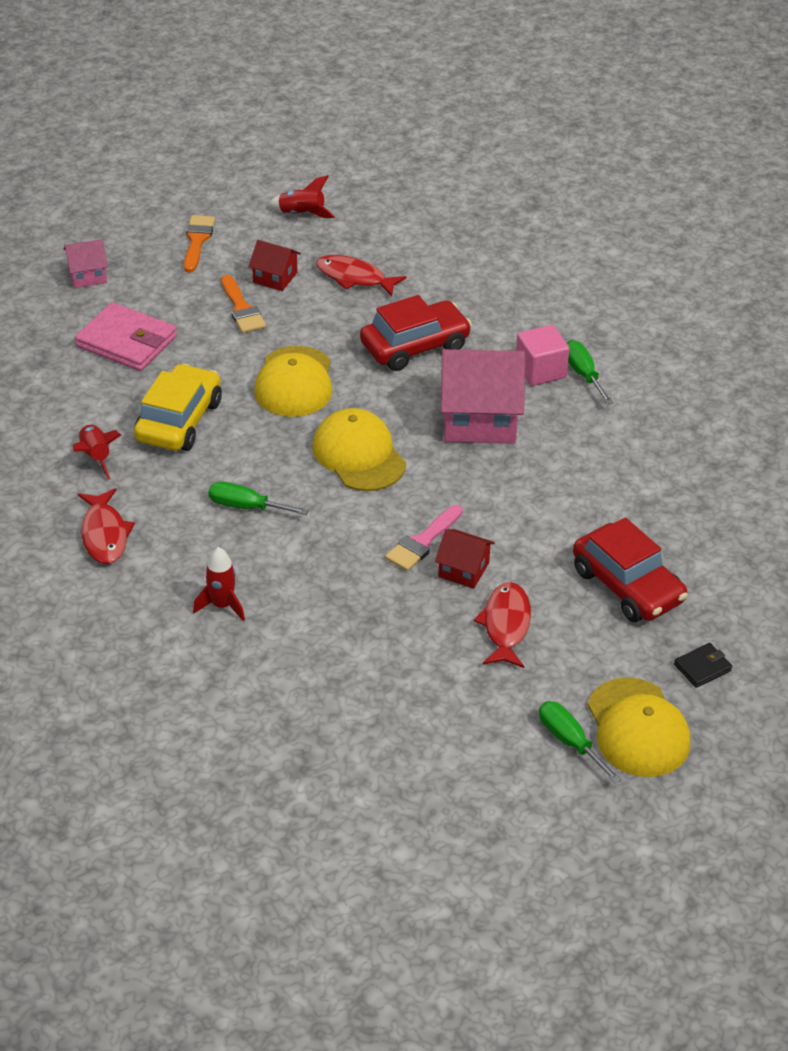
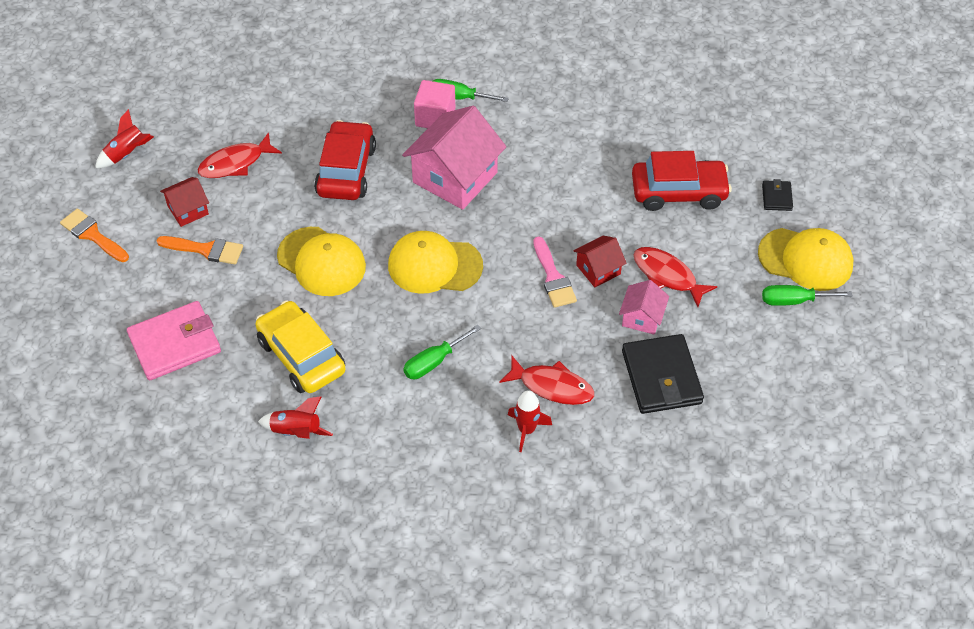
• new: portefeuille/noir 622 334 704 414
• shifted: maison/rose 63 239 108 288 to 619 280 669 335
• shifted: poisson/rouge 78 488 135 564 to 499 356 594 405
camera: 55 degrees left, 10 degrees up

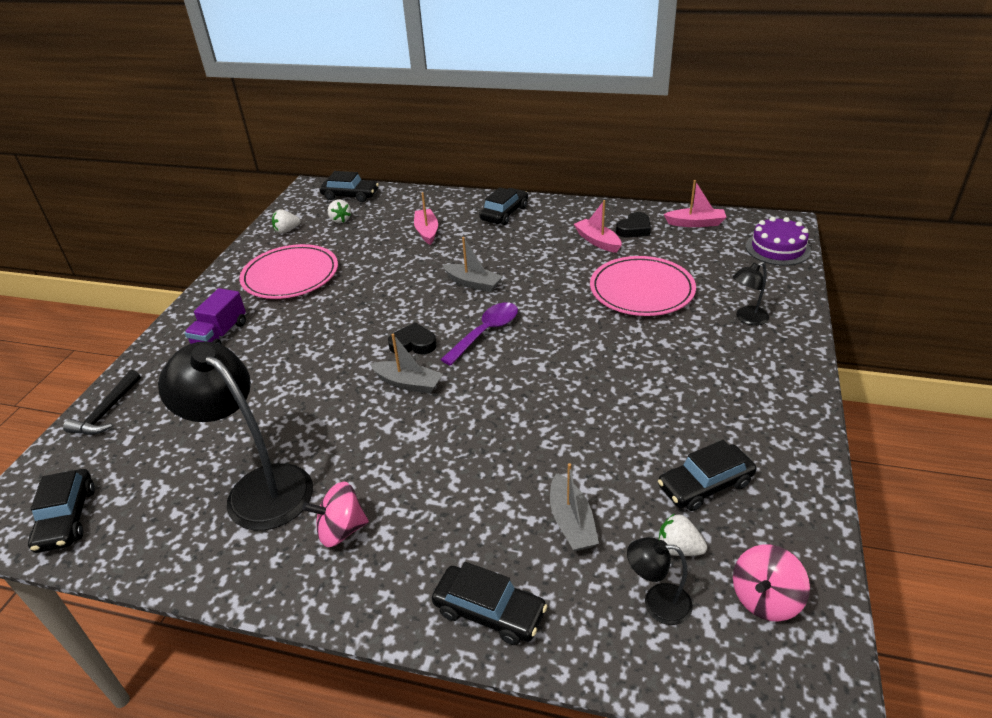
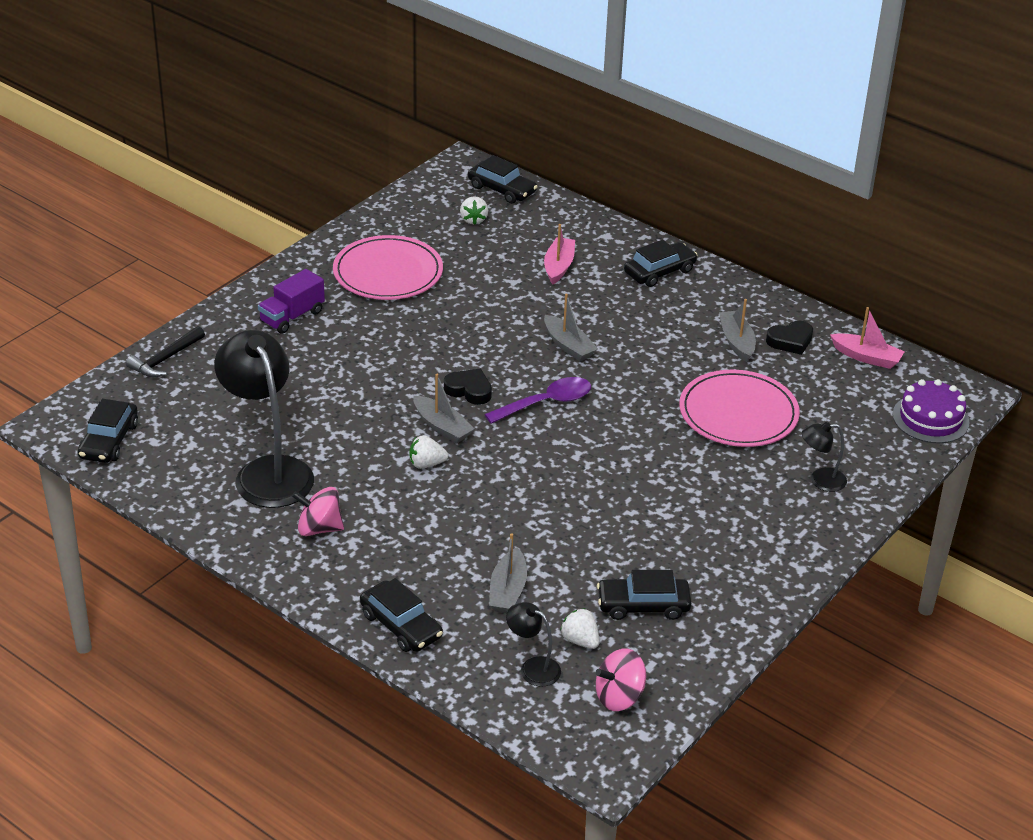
• shifted: fraise/blanc 272 209 301 234 to 409 435 448 469
• repainted: bateau/rose 574 200 622 253 to bateau/gris 719 299 756 362
camera: 20 degrees right, 0 degrees up

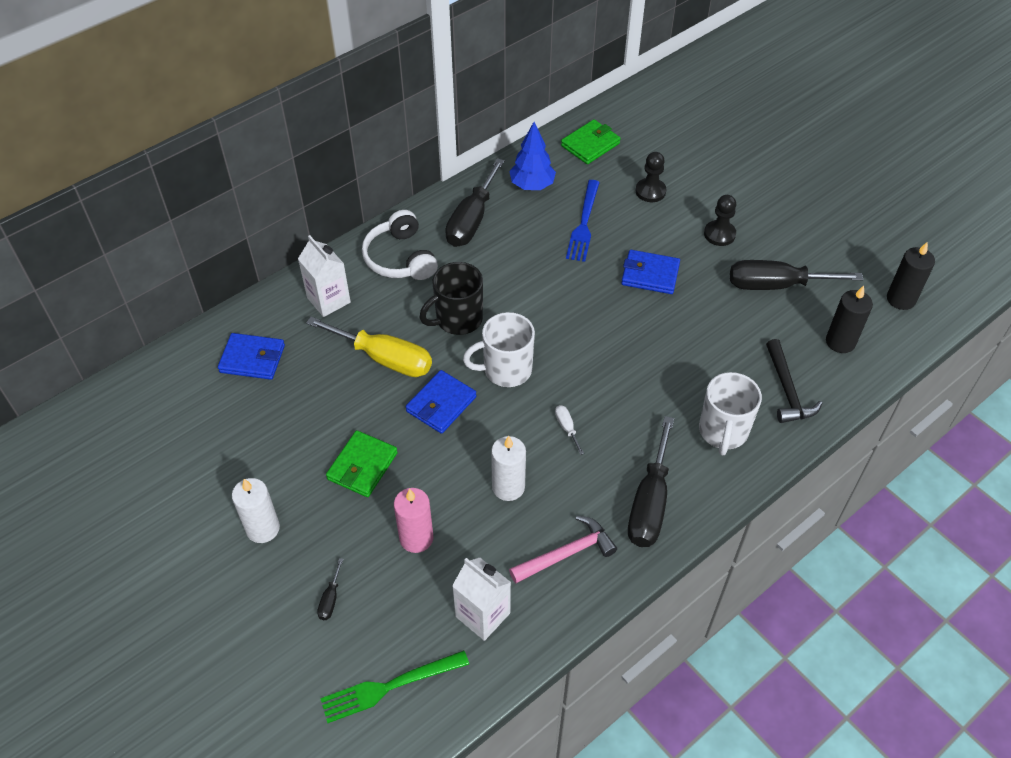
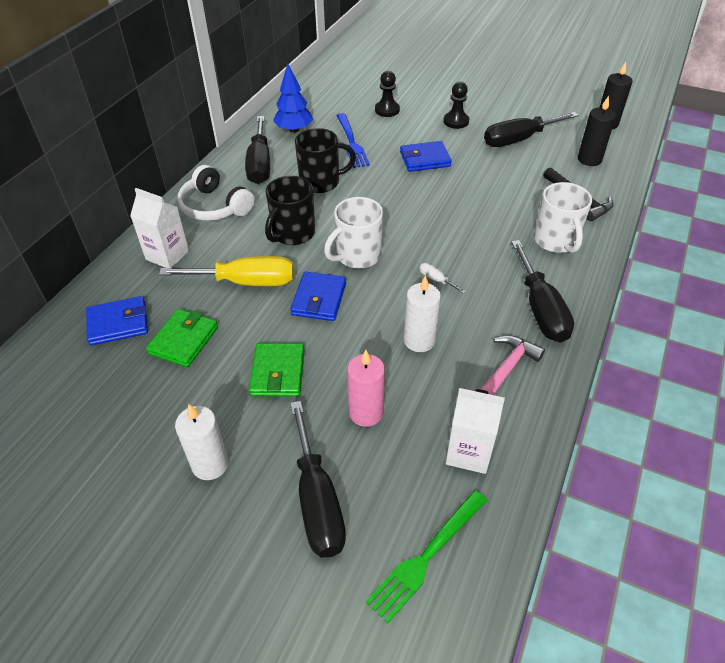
• new: tasse/noir 295 128 356 193
• shifted: portefeuille/vert 561 120 621 164 to 146 309 218 367
• scaled: tournevis/noir 317 558 343 620 = 290 401 346 557 x2.41
camera: 25 degrees left, 5 degrees down

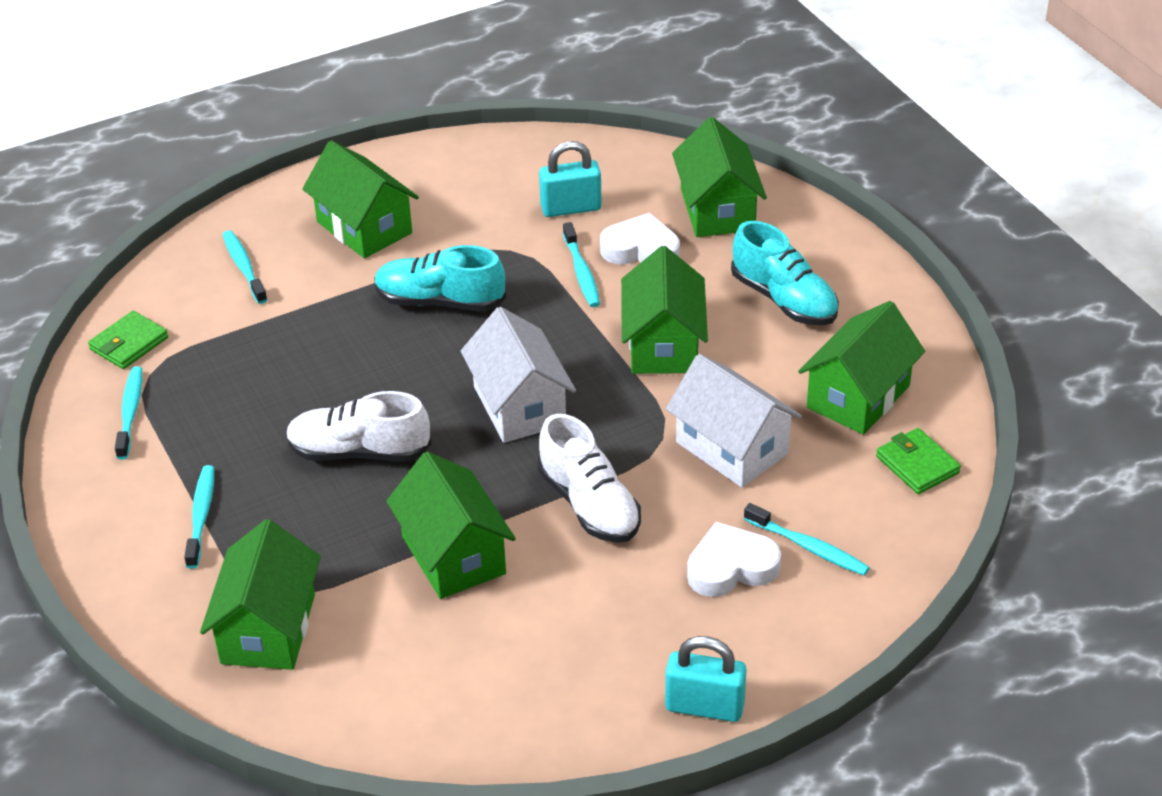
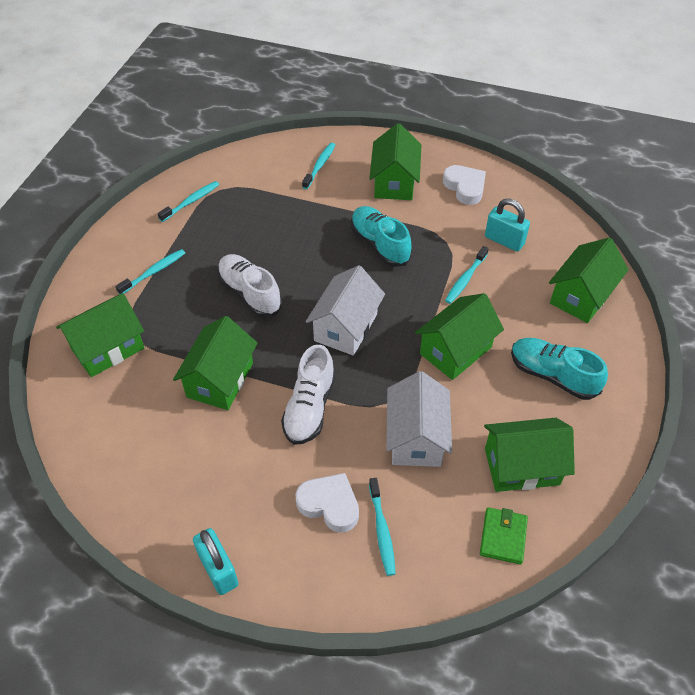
• gone: portefeuille/vert 88 311 168 369
• shifted: cœur/blanc 600 213 680 264 to 443 165 486 205
• rotated: chaussure/turquoise 731 221 839 325 = 511 338 608 400 120 degrees clockwise
camera: 45 degrees right, 10 degrees up

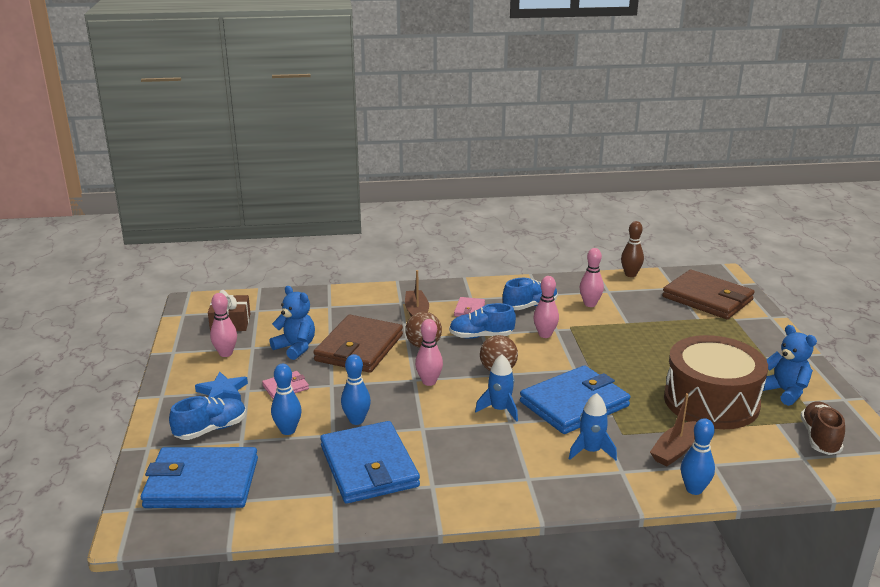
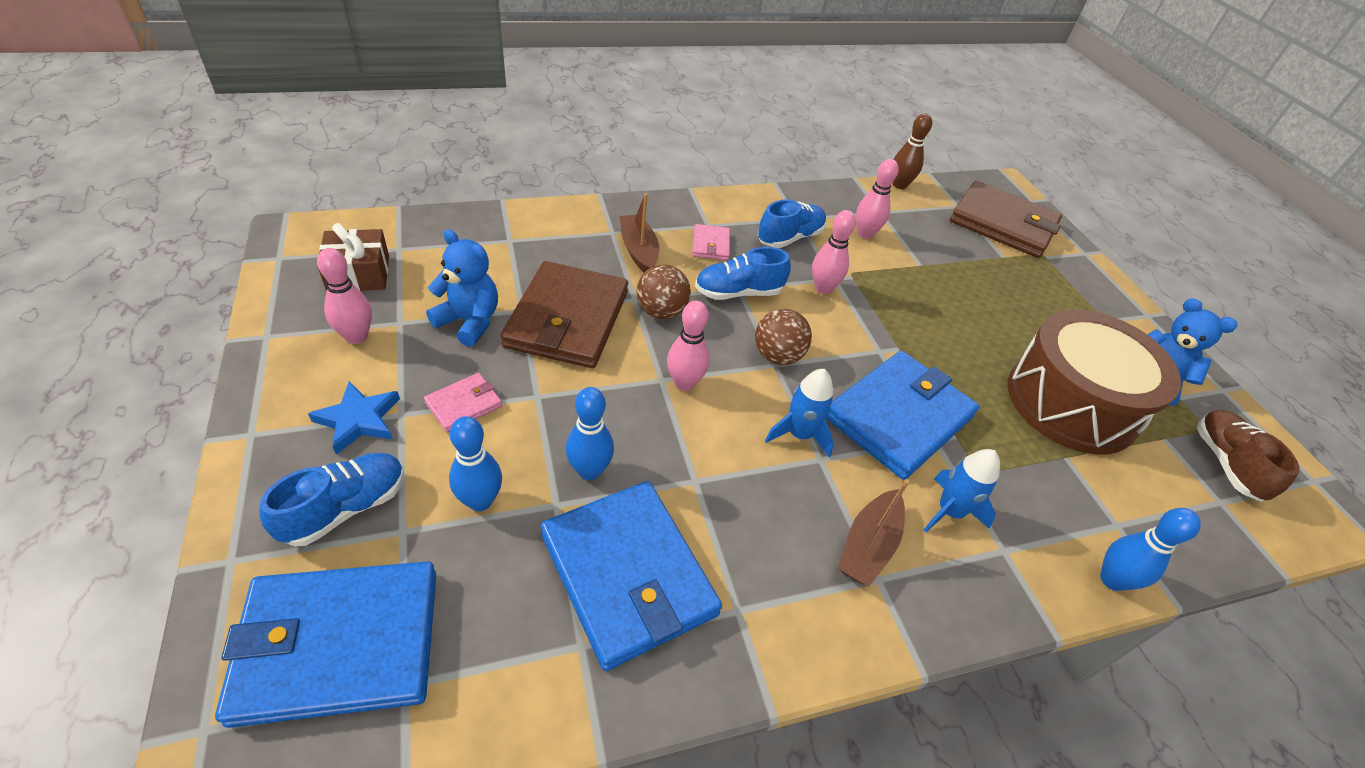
• shifted: bateau/marron 650 393 697 466 to 838 479 910 587
camera: 15 degrees left, 20 degrees up

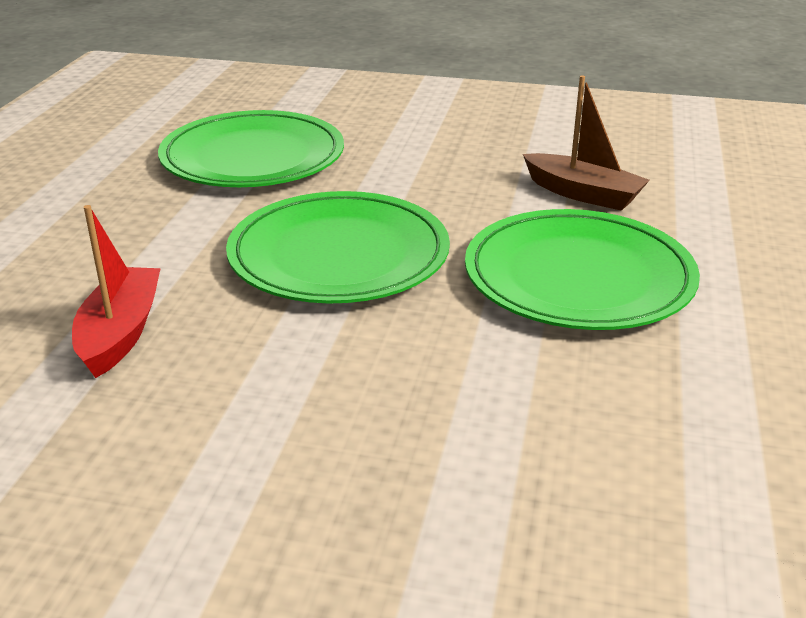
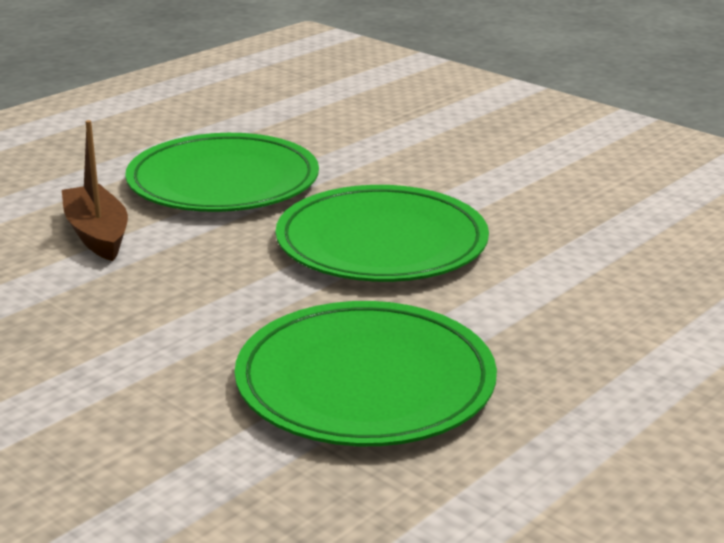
• gone: bateau/rouge 72 205 161 378
camera: 150 degrees left, 5 degrees down

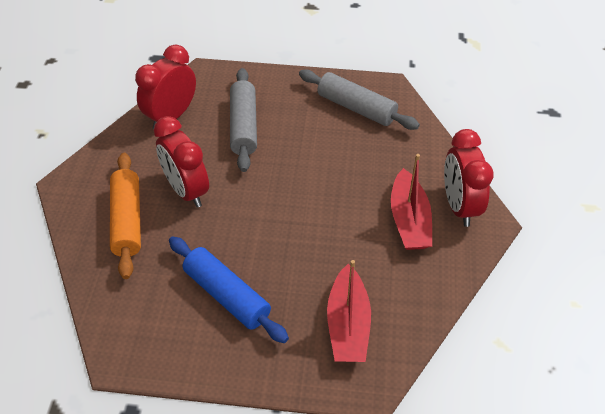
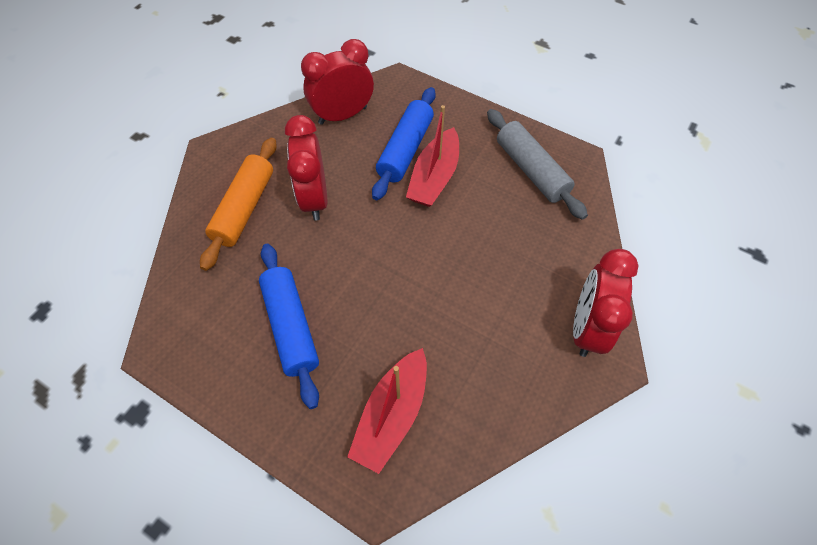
• shifted: bateau/rouge 391 154 432 250 to 406 105 459 207
• repainted: rouleau à pâtisserie/gris 230 68 257 172 to rouleau à pâtisserie/bleu 372 87 436 200
camera: 25 degrees right, 10 degrees up

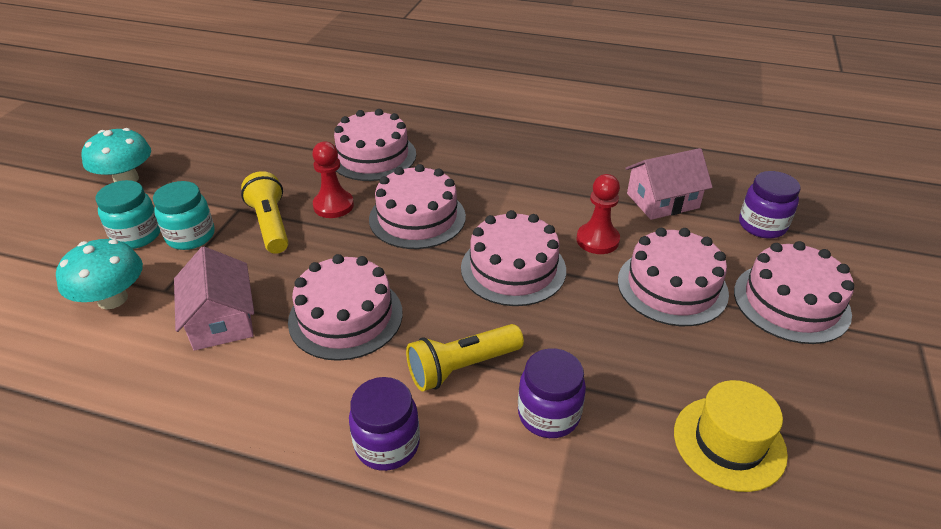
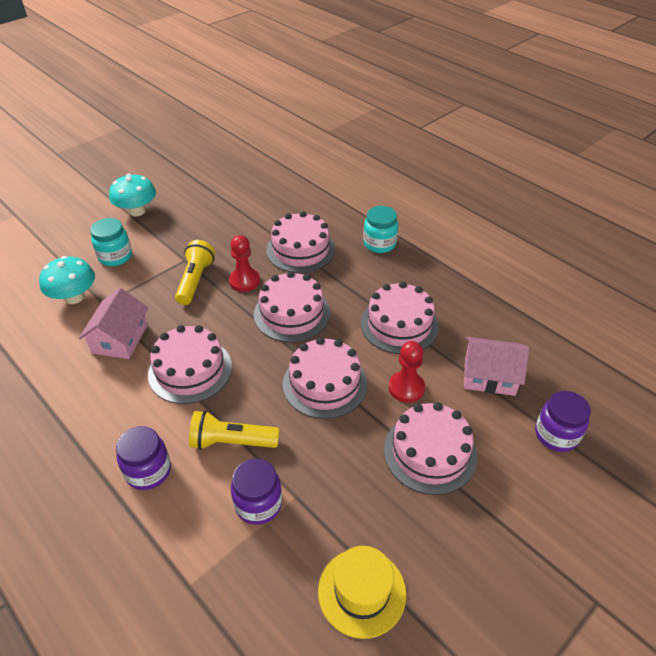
• shifted: bocal/turquoise 153 181 215 250 to 363 206 398 253
• shifted: gâteau/rose 734 241 854 344 to 361 281 439 354
camera: 30 degrees right, 5 degrees up

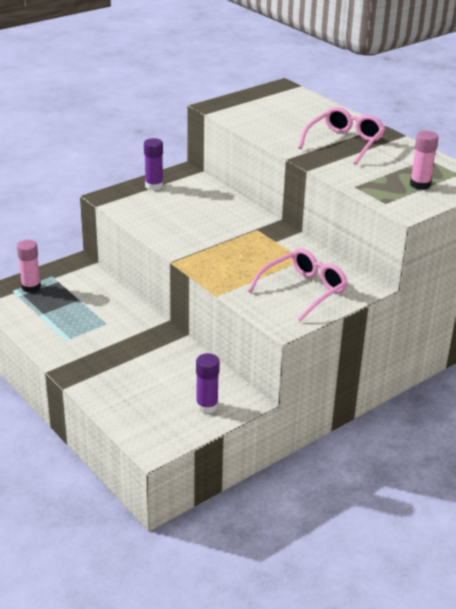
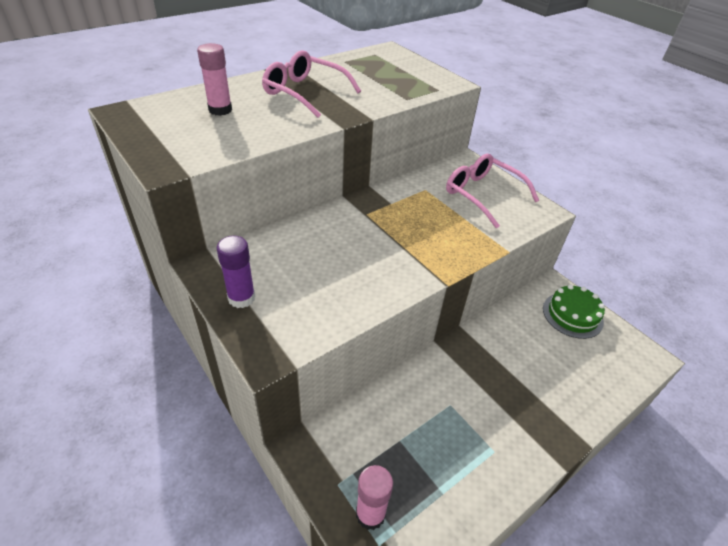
• shifted: bâton de colle/rose 410 131 439 190 to 197 43 232 116
• swapped: bâton de colle/violet 196 353 220 414 to gâteau/vert 543 285 605 339
camera: 90 degrees left, 10 degrees up

